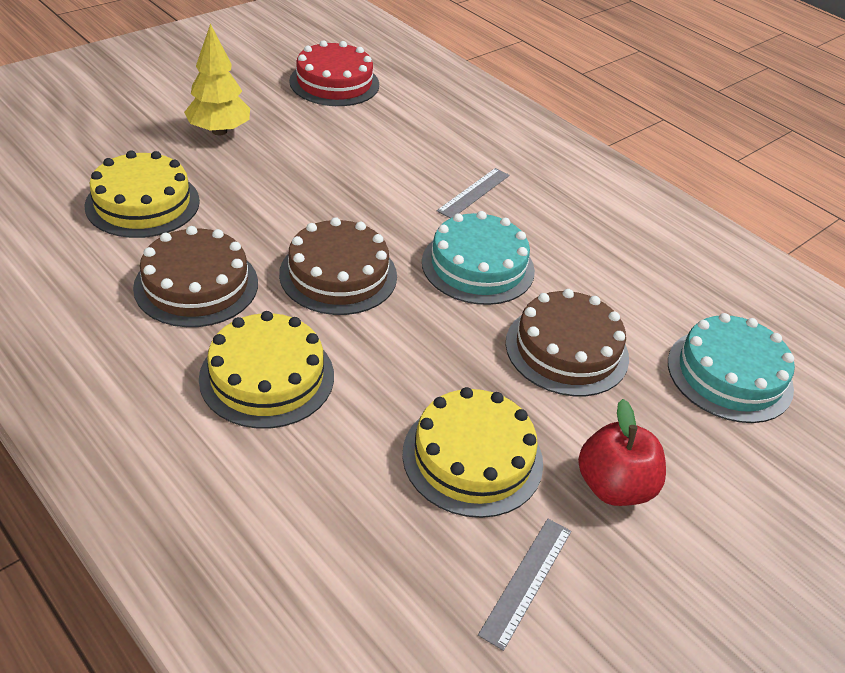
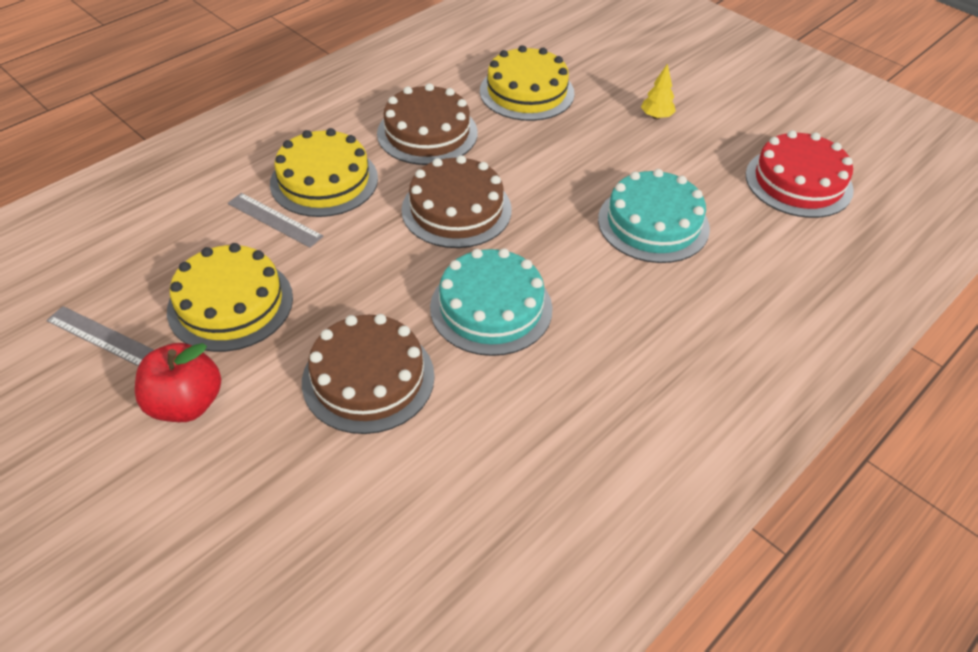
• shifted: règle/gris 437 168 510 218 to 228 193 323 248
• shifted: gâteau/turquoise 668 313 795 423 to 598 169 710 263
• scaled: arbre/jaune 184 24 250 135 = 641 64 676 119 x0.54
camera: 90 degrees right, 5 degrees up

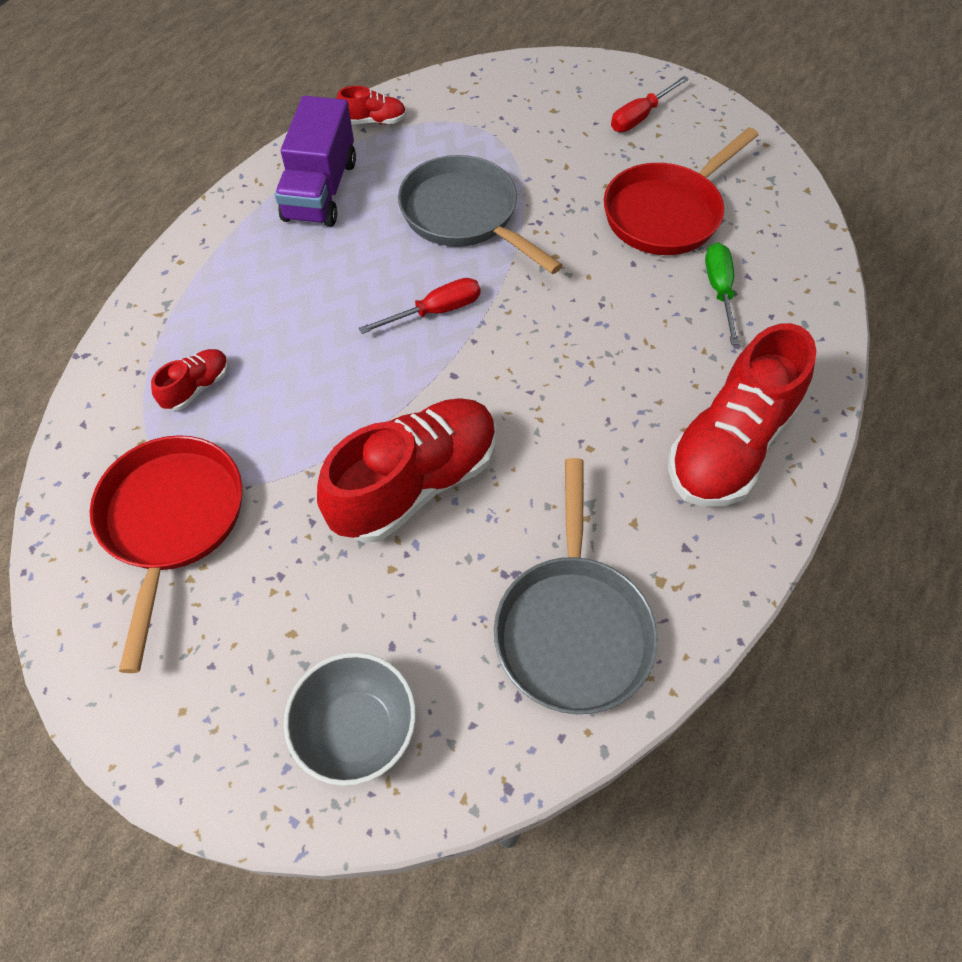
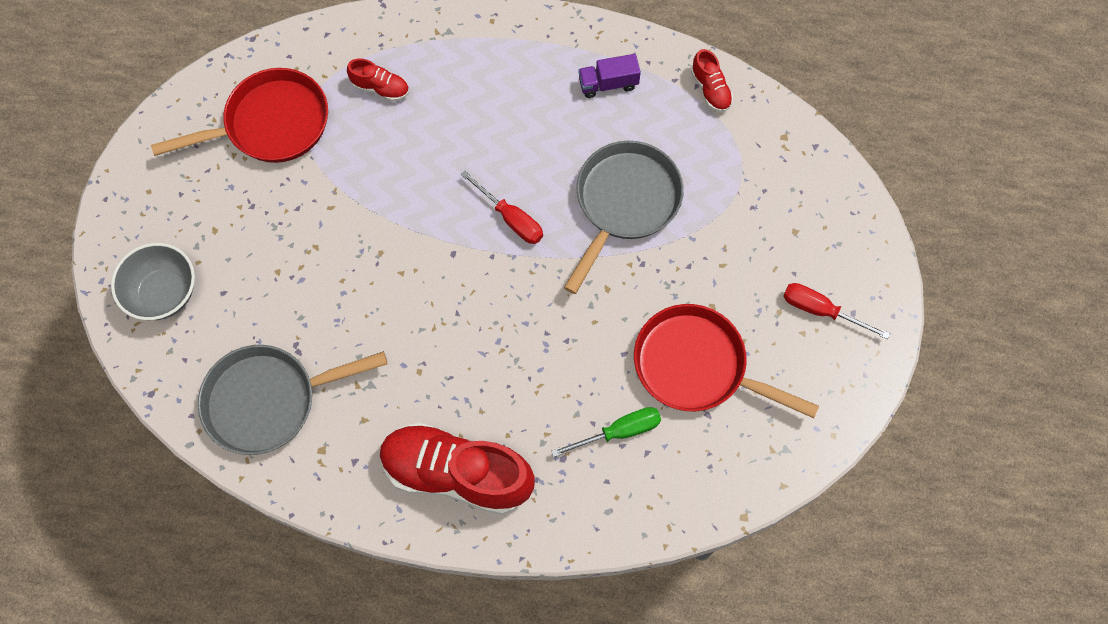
• gone: chaussure/rouge 317 398 496 543
• scaled: camion/violet 275 96 356 227 = 578 54 641 98 x0.55
camera: 70 degrees right, 10 degrees up

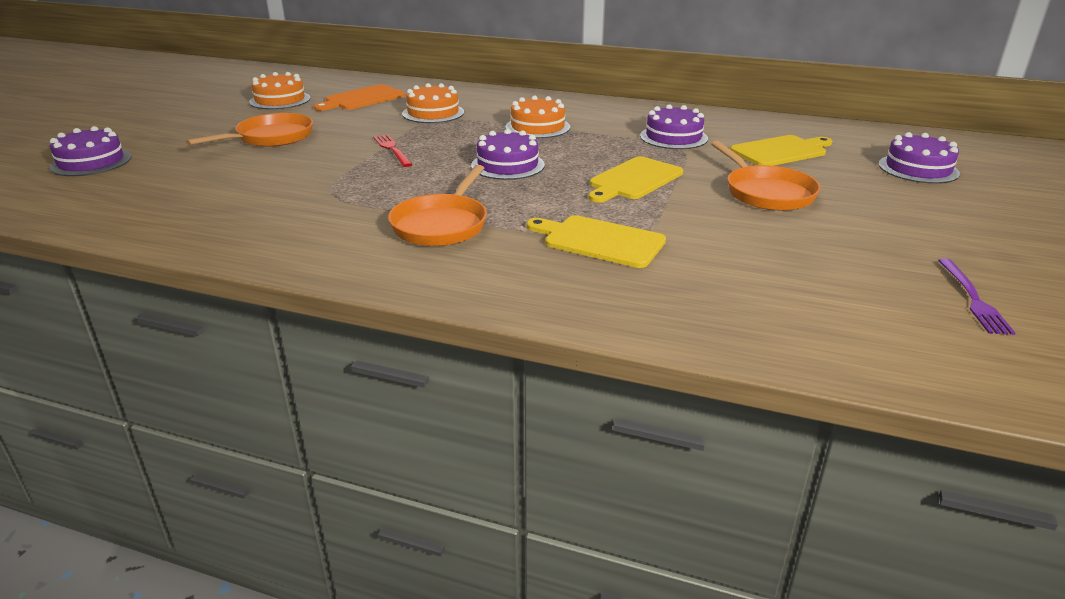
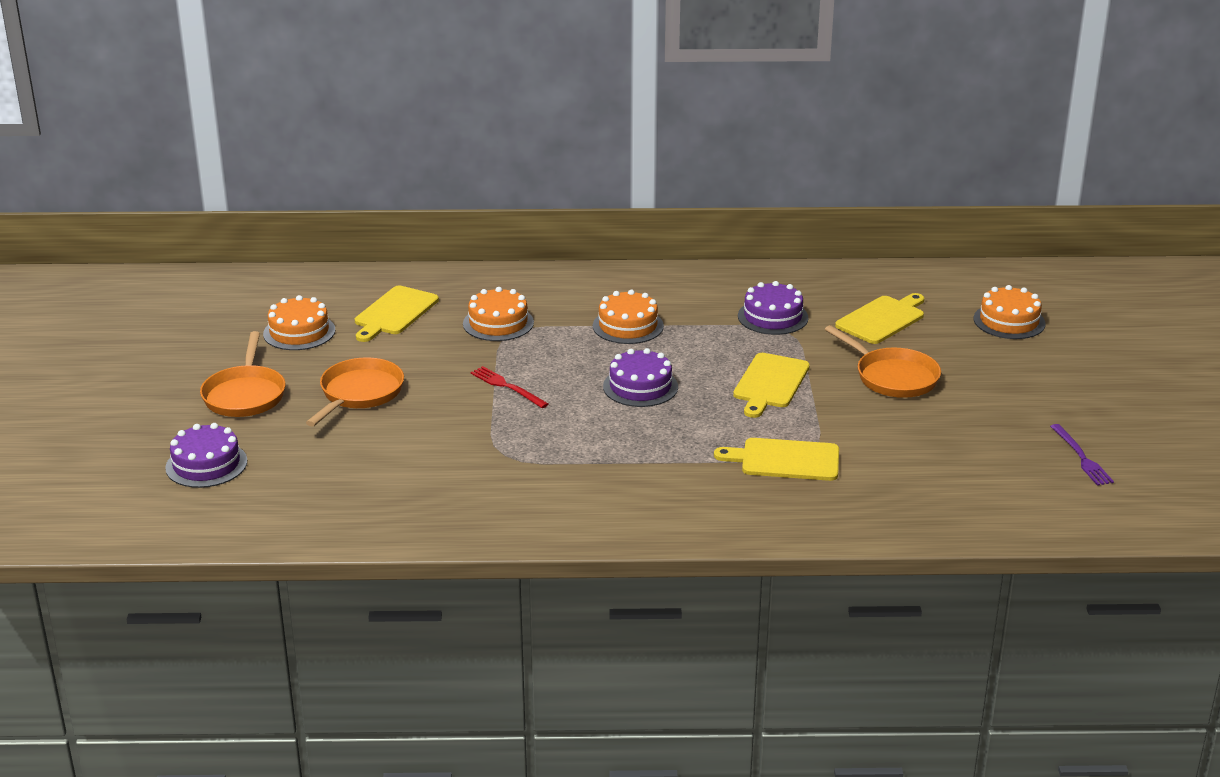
• shifted: poêle/orange 388 165 487 246 to 200 331 286 417
• repainted: planche à découper/orange 314 84 405 111 to planche à découper/jaune 355 285 439 342
• repainted: gâteau/violet 878 132 960 184 to gâteau/orange 974 285 1046 339
camera: 20 degrees left, 0 degrees up

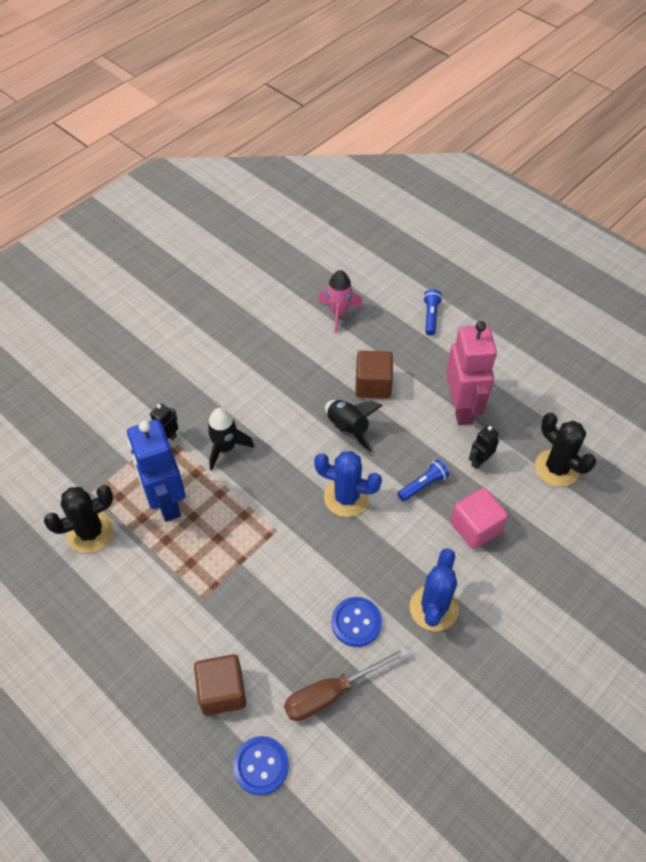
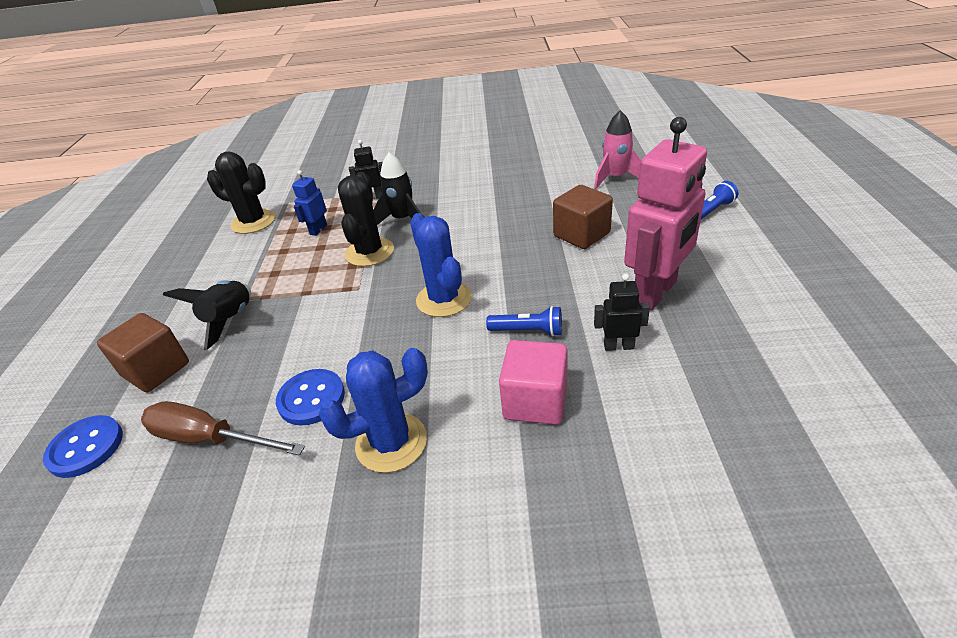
• shifted: fusée/noir 325 400 383 452 to 163 280 251 350
• shifted: cactus/noir 535 413 596 487 to 338 172 394 267
• scaled: robot/bleu 127 419 185 522 = 292 170 327 236 x0.46
camera: 50 degrees right, 15 degrees down

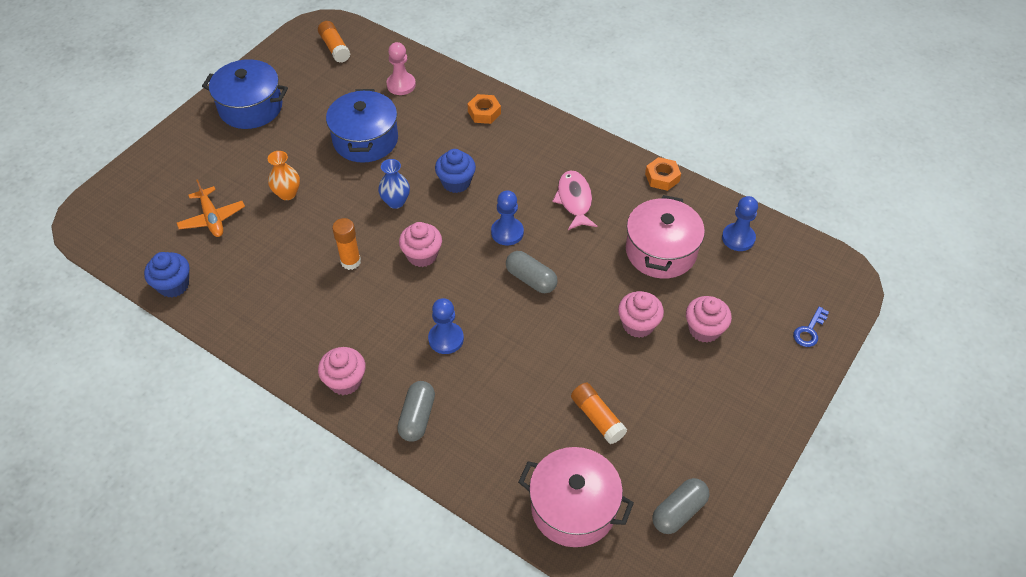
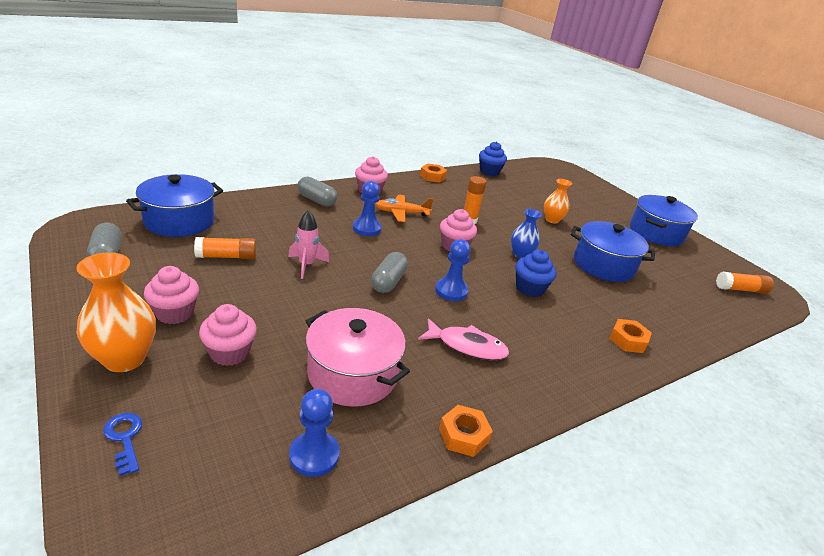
• gone: pion/rose 386 42 416 95
• new: vase/orange 76 252 156 372
• new: fusée/rose 288 210 329 279
• new: écrou/orange 420 164 447 182
• shifted: avion/orange 177 179 245 237 to 375 195 433 222
• shifted: muffin/rose 618 291 664 338 to 144 266 199 324
• repainted: marmite/rose 518 447 634 547 to marmite/bleu 126 174 223 237
• rotated: gélule/gris 506 251 558 293 = 371 252 408 293 45 degrees counterclockwise
camera: 110 degrees right, 20 degrees down

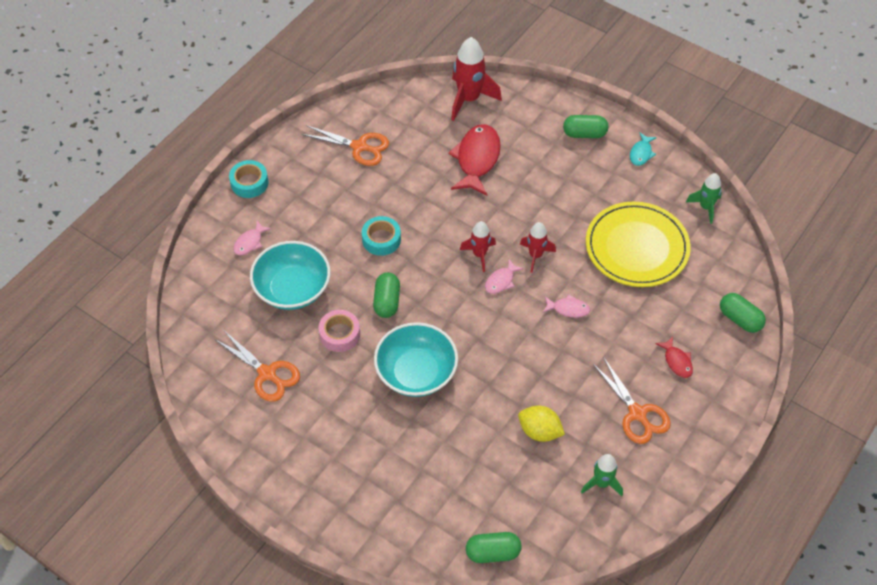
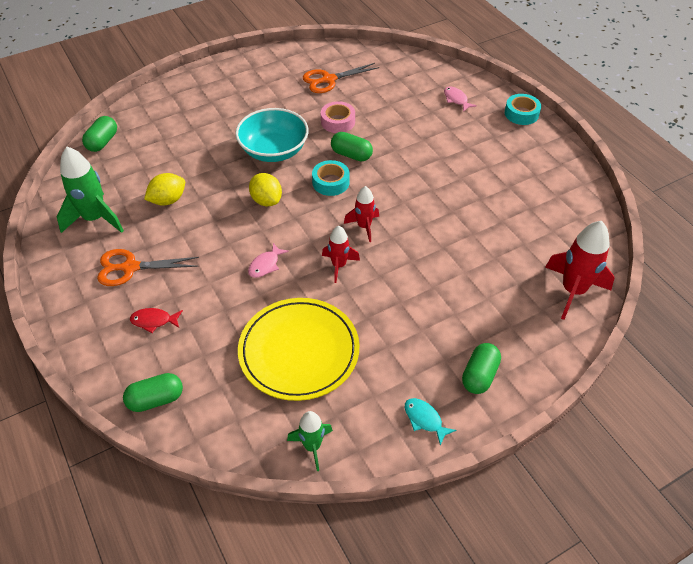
• gone: bol/turquoise 250 241 330 310
• gone: ciseaux/orange 301 125 389 166
• gone: poisson/rouge 448 124 501 195
• gone: poisson/rose 485 259 524 294
• new: citron/jaune 249 173 282 206
• shifted: ruban adhésif/turquoise 362 216 401 256 to 312 160 350 196
• scaled: fusée/vert 581 454 623 496 = 57 147 124 233 x1.69
camera: 115 degrees right, 5 degrees down

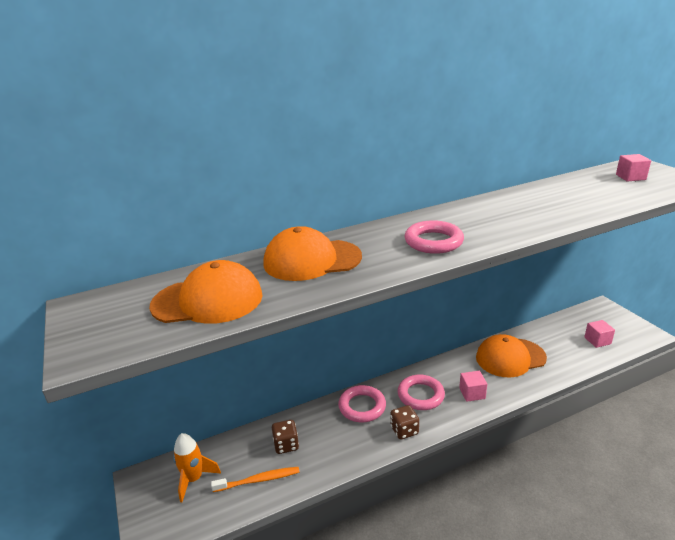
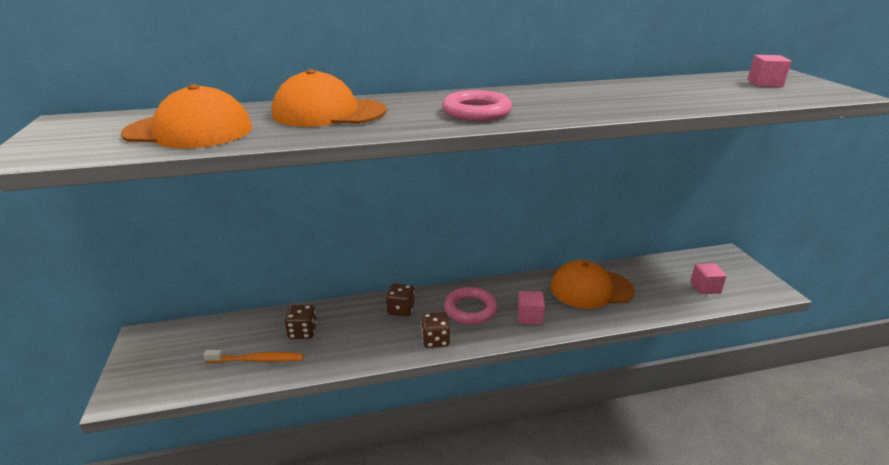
• gone: fusée/orange 173 433 221 502
• swapped: anneau/rose 338 385 386 422 to dé/marron 386 284 415 317
camera: 10 degrees right, 0 degrees up

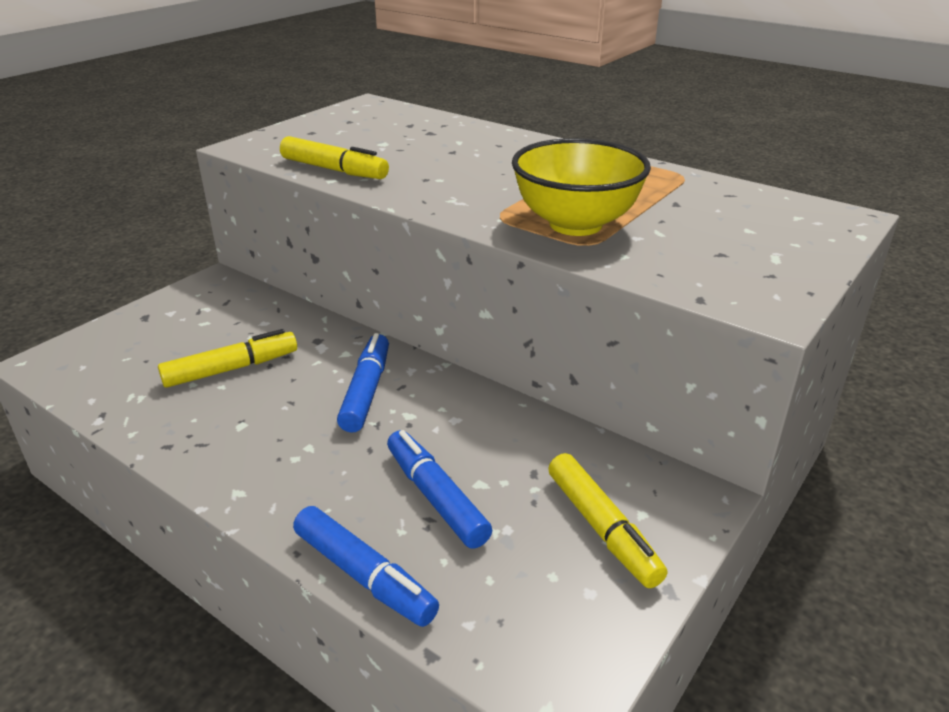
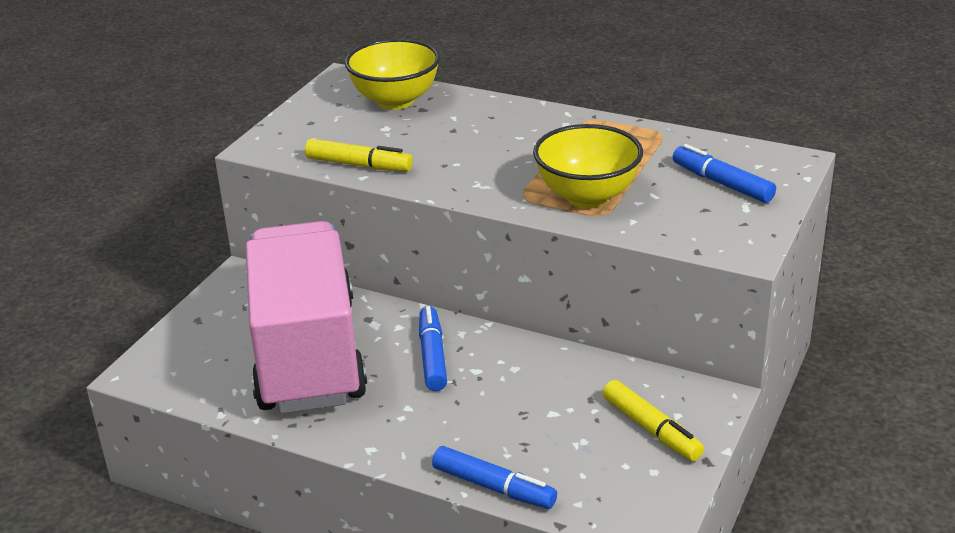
• new: bol/jaune 345 38 440 110
• shifted: feutre/bleu 387 430 492 549 to 673 144 776 203
• swapped: feutre/jaune 158 329 297 388 to camion/rose 245 221 367 413
camera: 10 degrees left, 0 degrees up

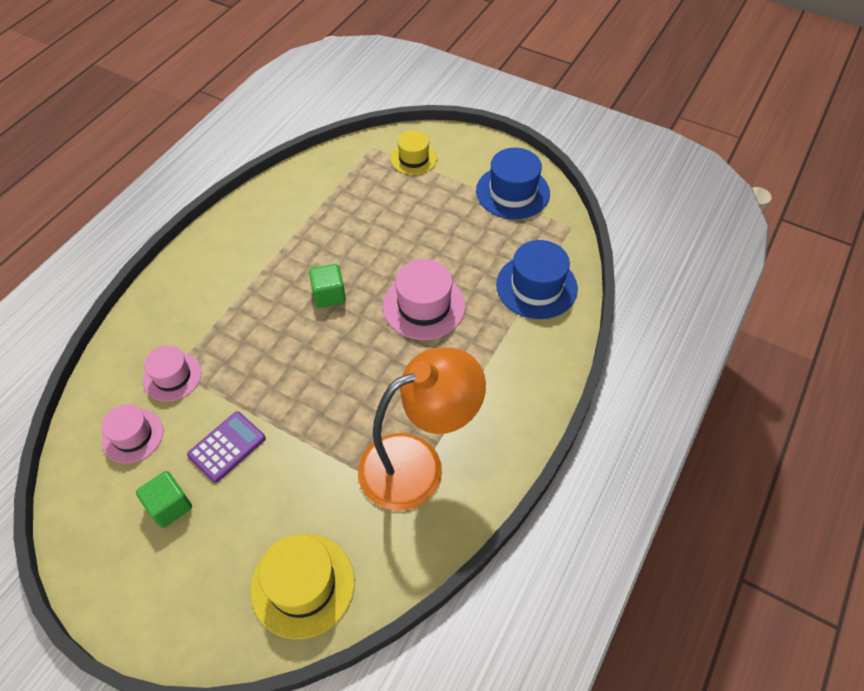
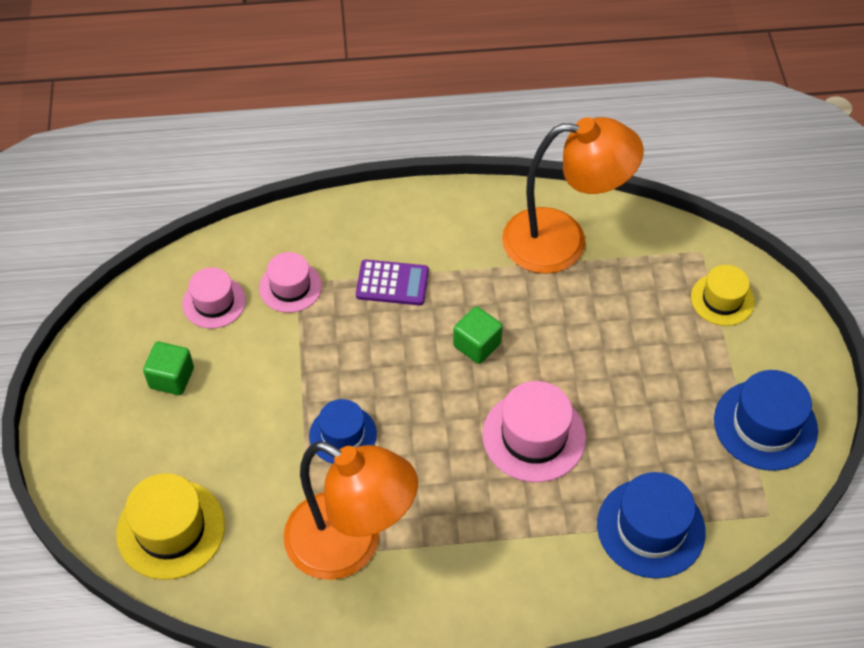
• new: chapeau/bleu 309 399 377 464
• new: lampe/orange 502 117 644 274
• shifted: calculatrice/violet 187 411 266 483 to 356 260 429 305
camera: 55 degrees right, 0 degrees up

